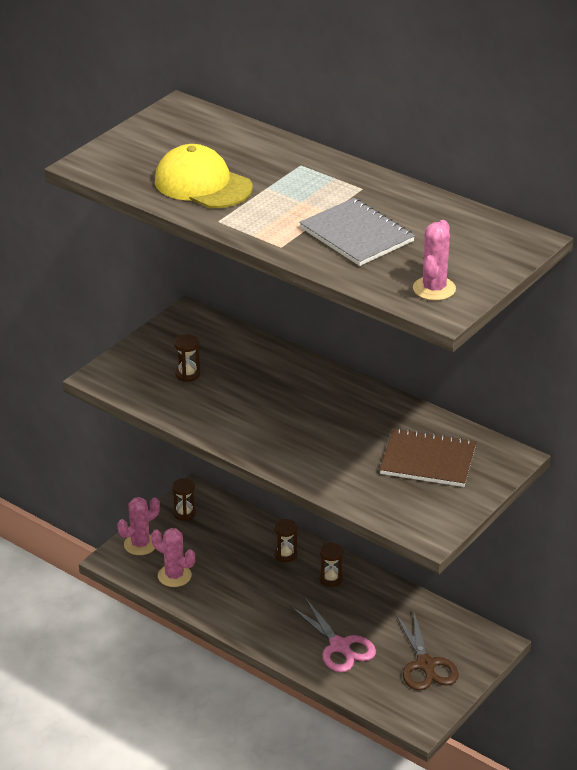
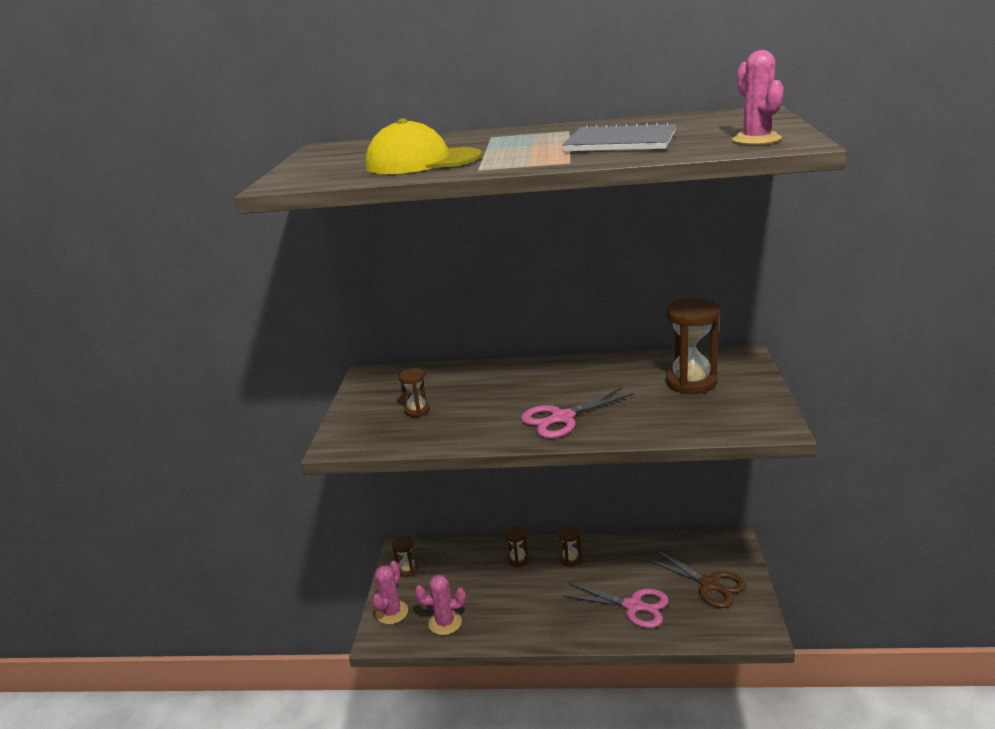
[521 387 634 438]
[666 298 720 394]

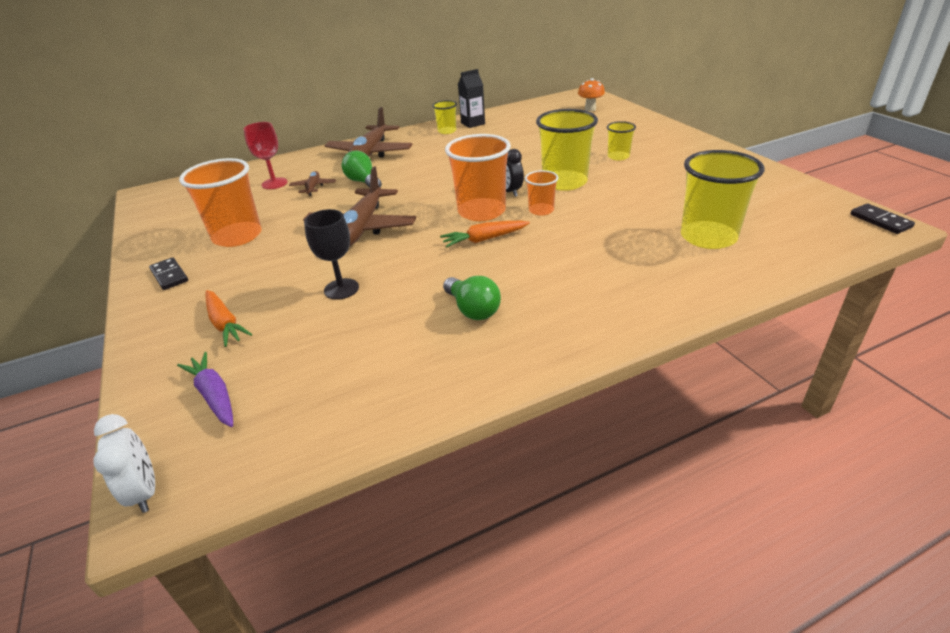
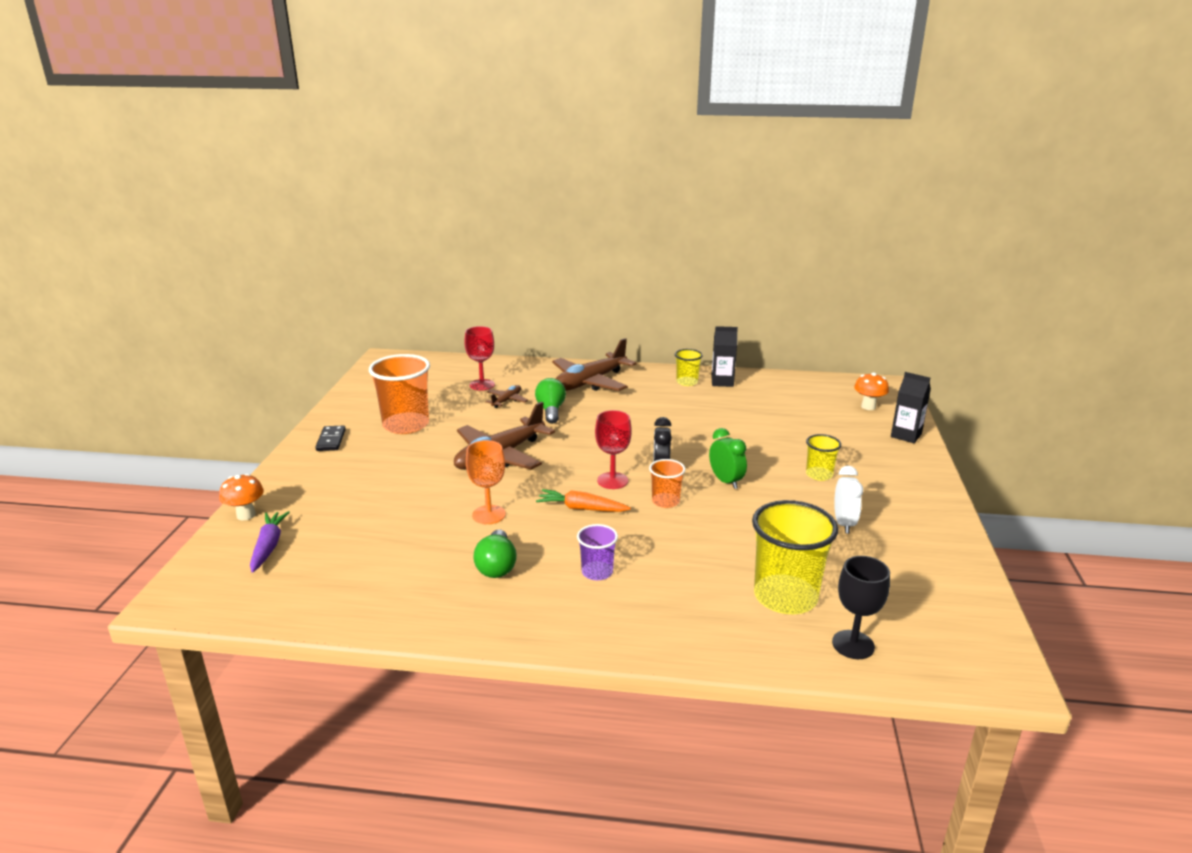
[219 474 264 521]
[466 440 506 524]
[577 524 618 580]
[595 410 632 489]
[709 428 747 489]
[832 556 890 659]
[834 466 863 533]
[891 372 931 443]
[205 290 252 347] (first image)
[850 204 915 234] (first image)

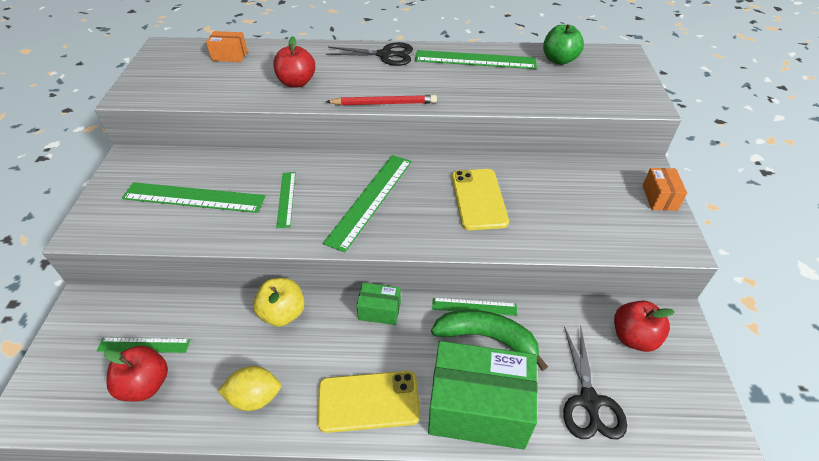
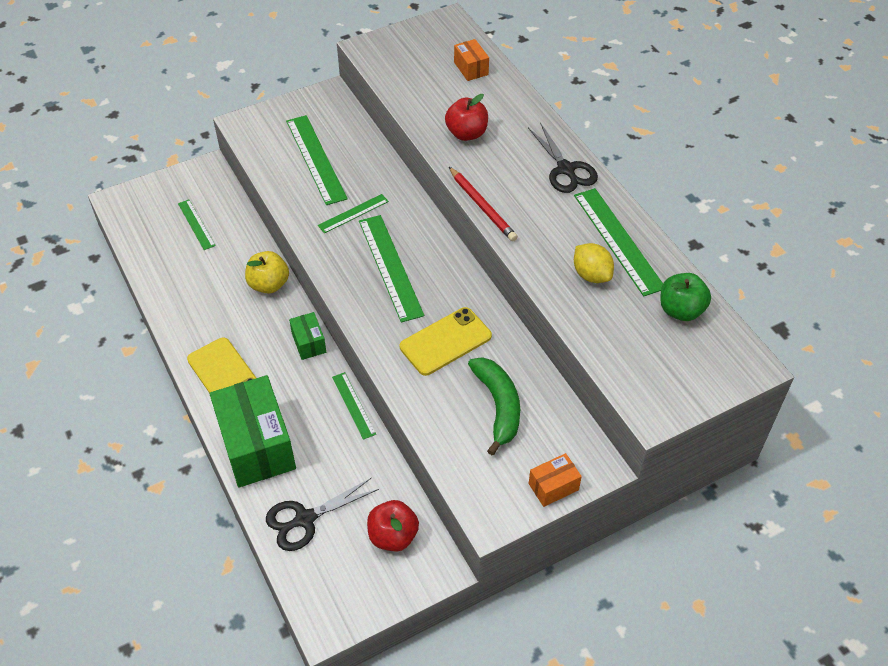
[359 215 424 323]
[468 357 520 455]
[574 243 614 283]
[104 346 168 401] (first image)

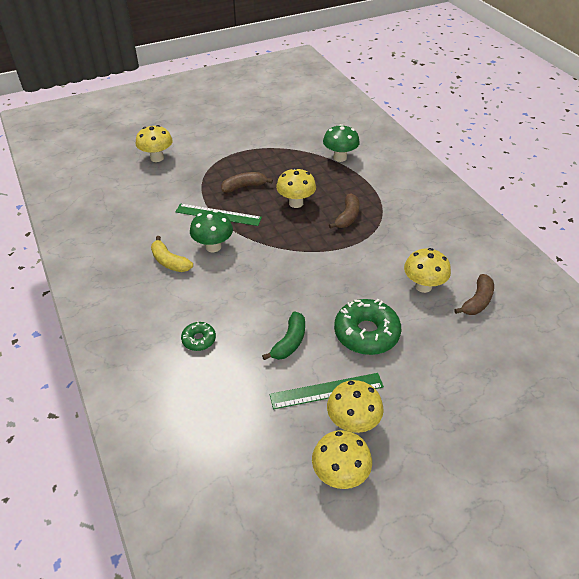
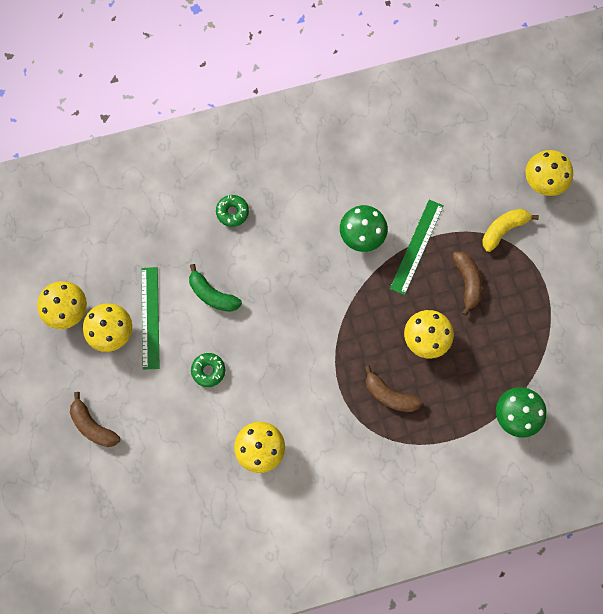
[70 392 120 447]
[191 353 225 387]
[482 209 539 252]

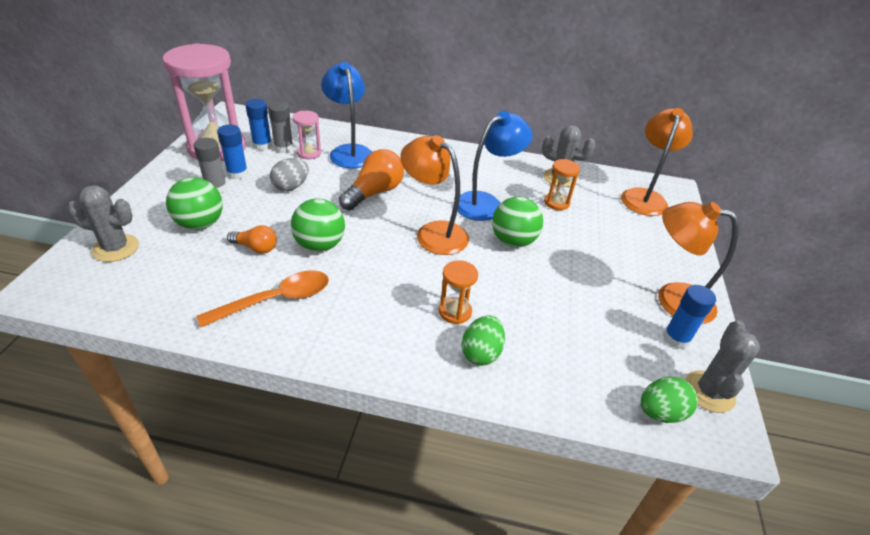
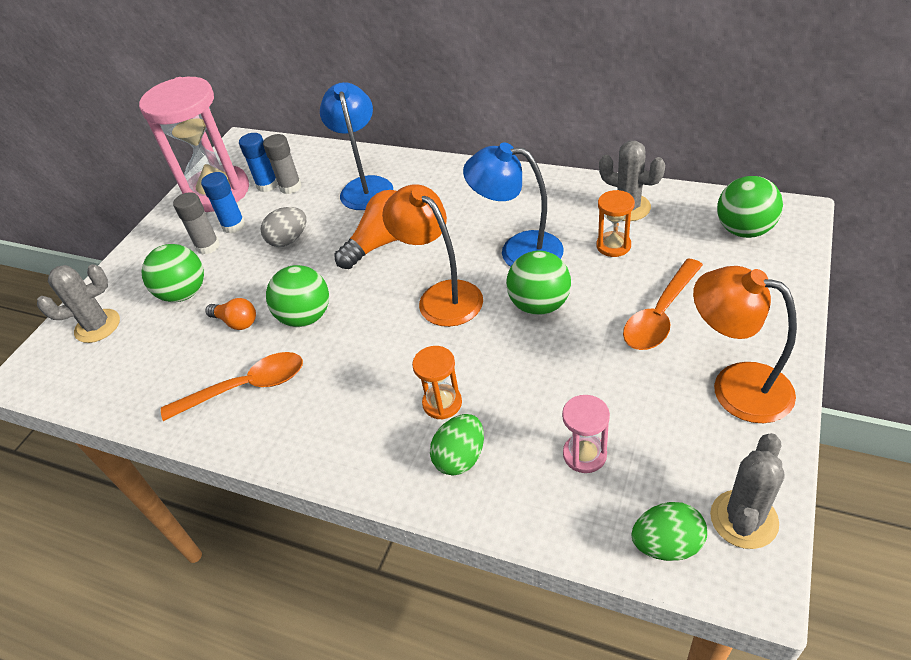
[37 264 120 343]
[463 142 564 267]
[562 395 610 473]
[623 258 703 350]
[717 176 783 238]
[663 285 716 349] (first image)

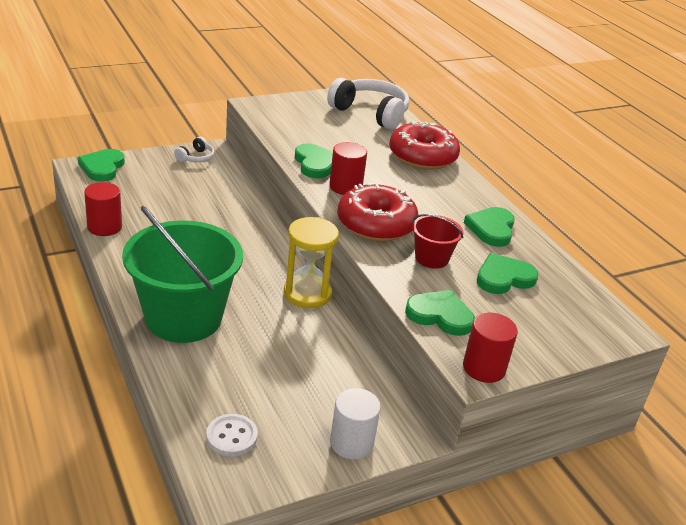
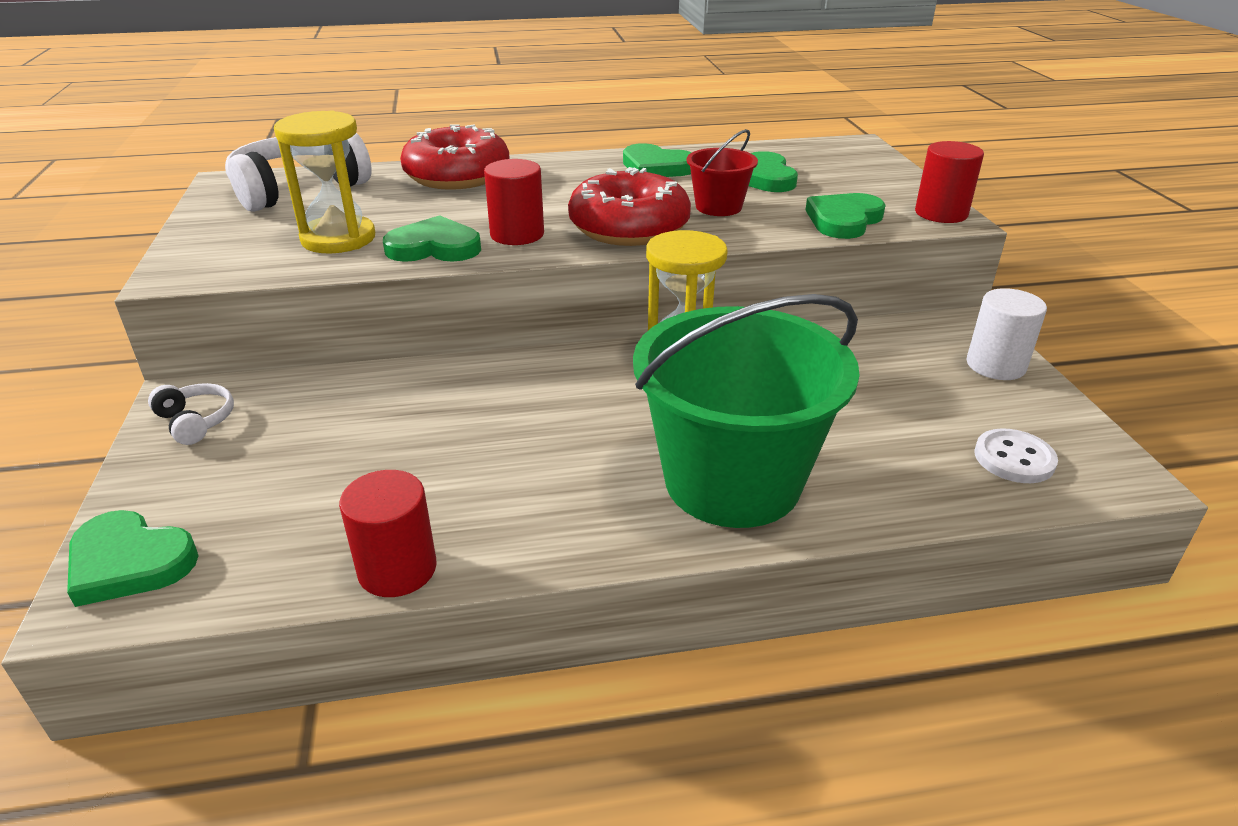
[274 111 375 253]

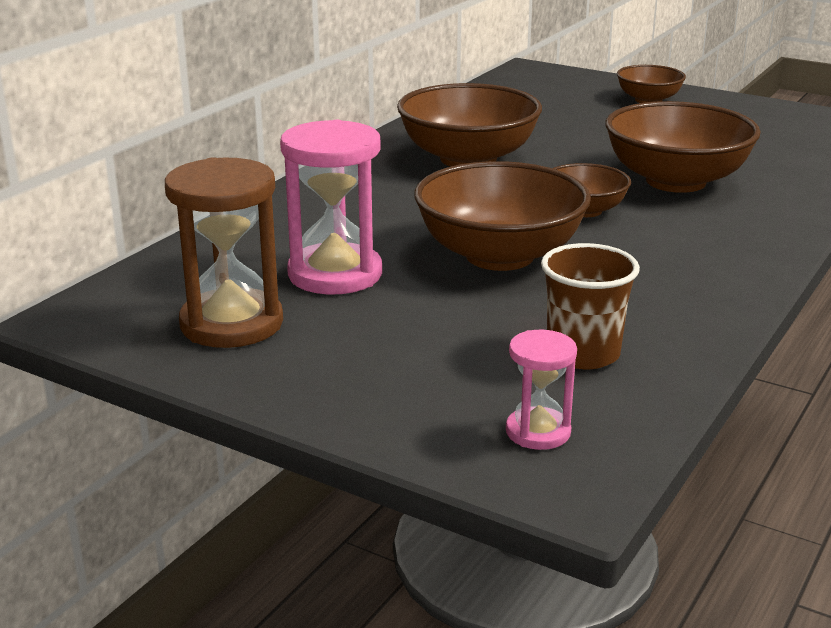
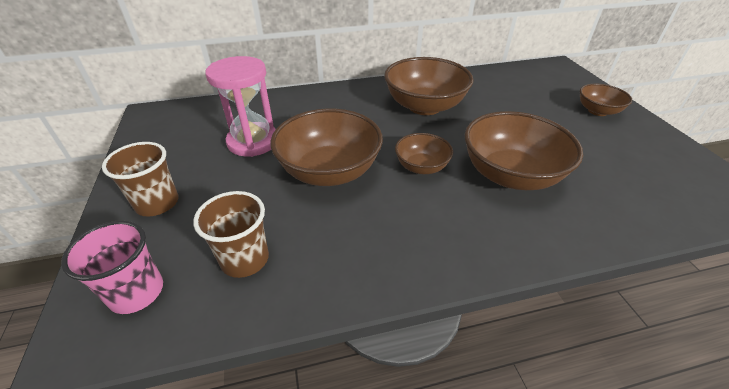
[61 221 163 314]
[102 142 178 217]
[165 157 283 348] (first image)

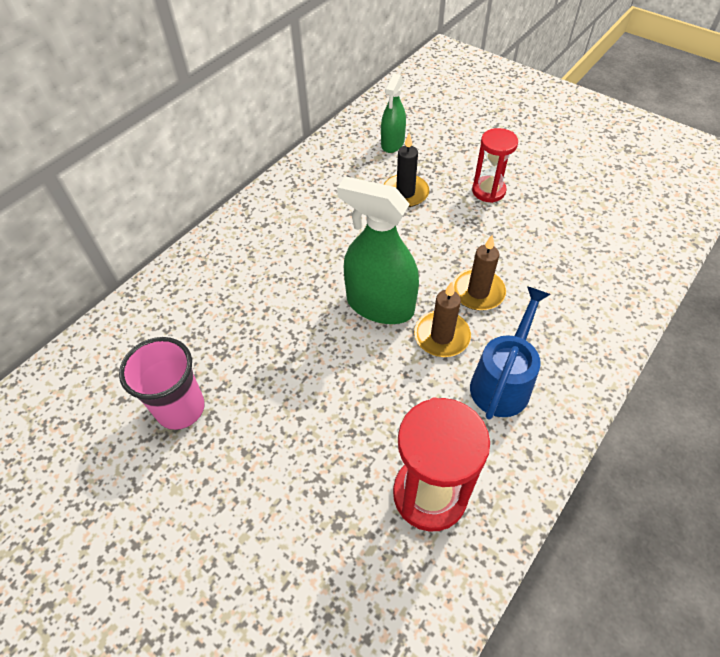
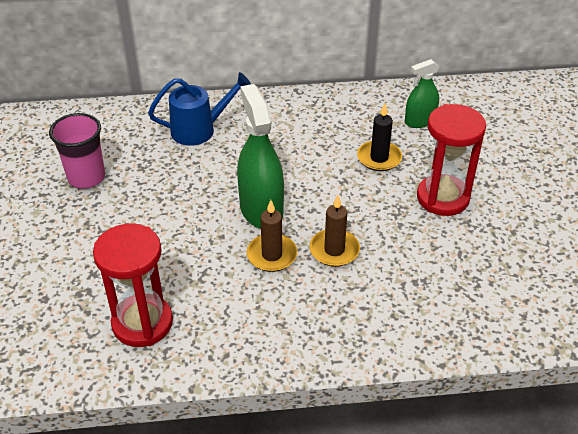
[148 72 251 146]
[417 104 486 216]

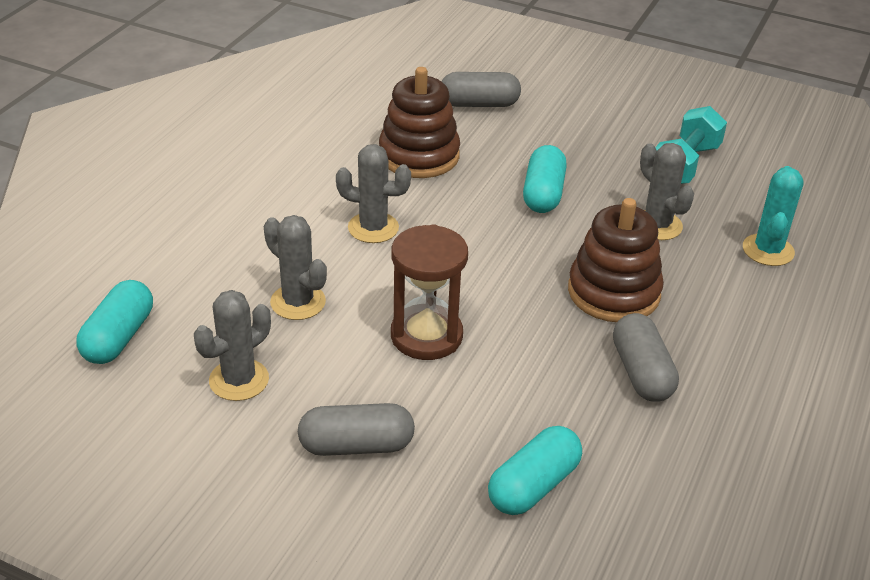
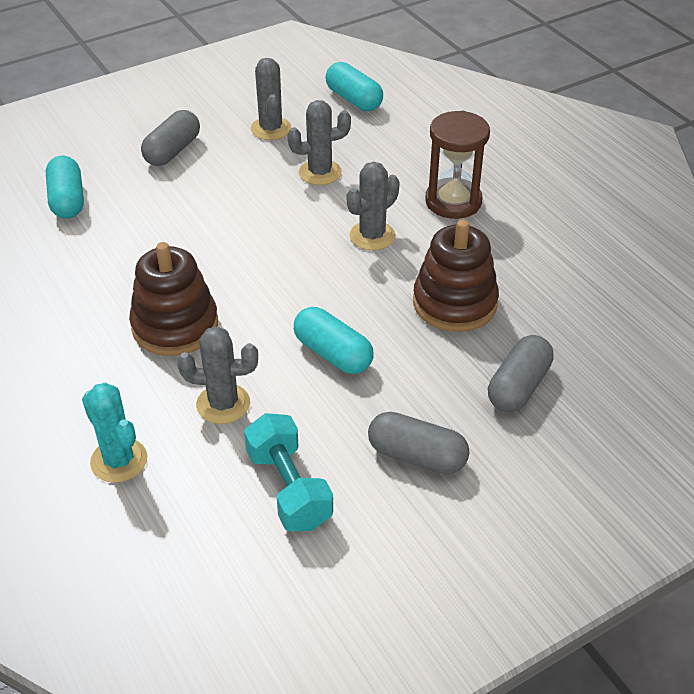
[368 412 470 474]
[426 111 490 219]

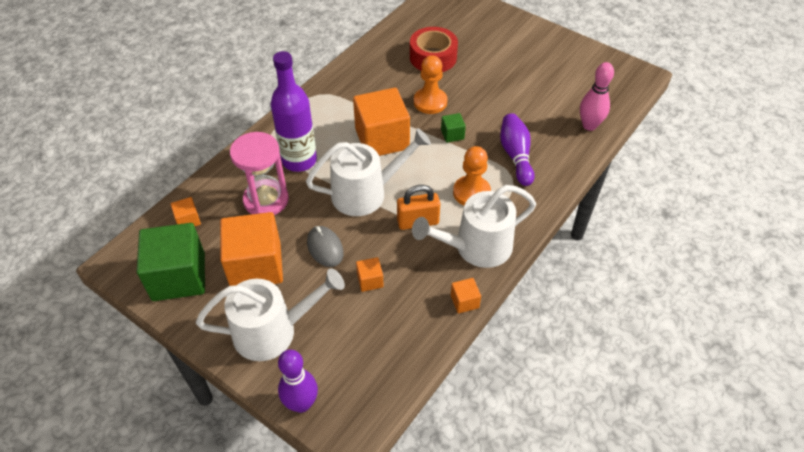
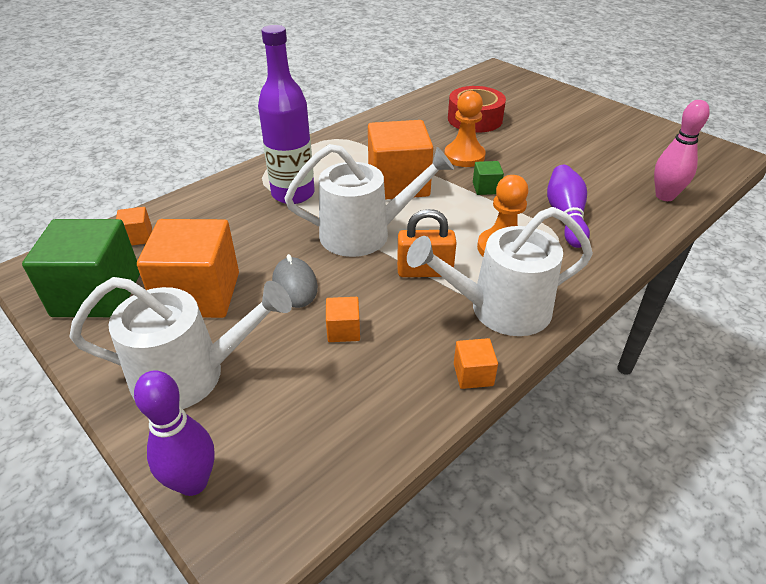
[230 132 289 215] (first image)

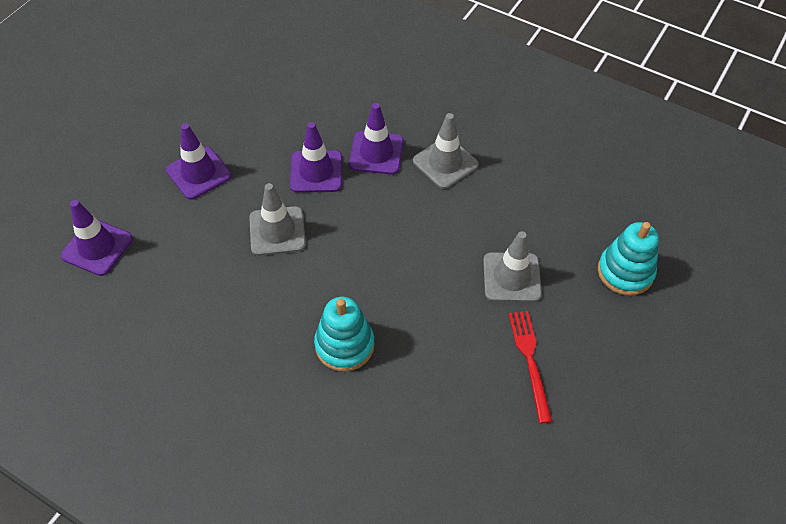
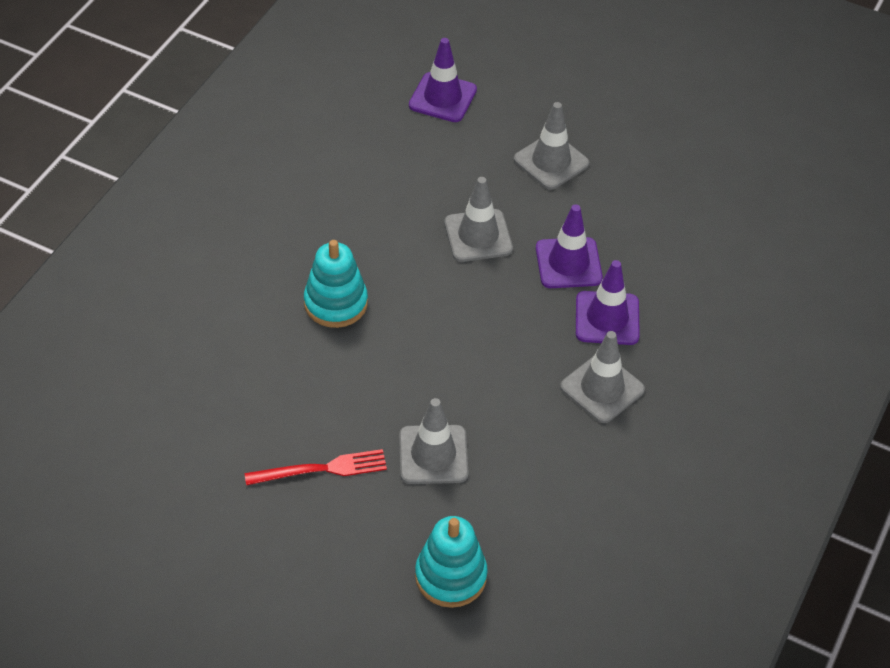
[514 102 589 190]

